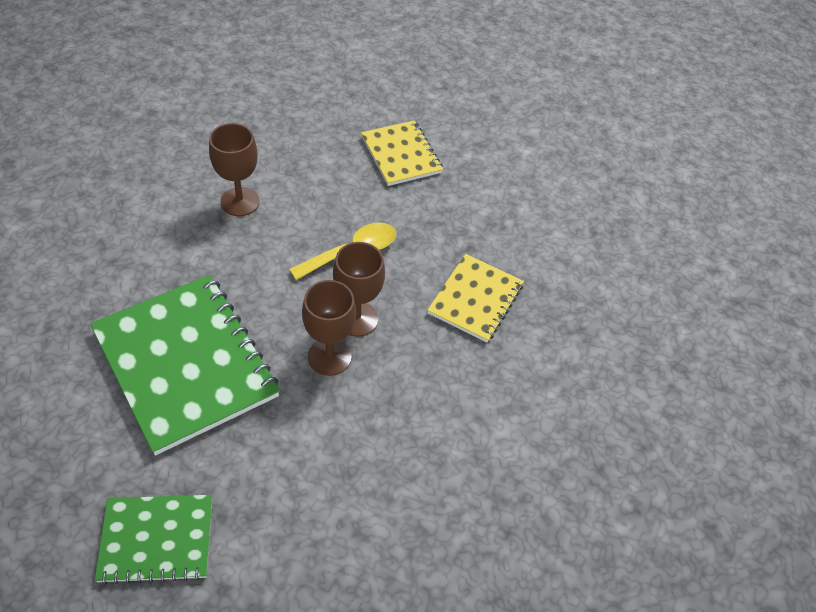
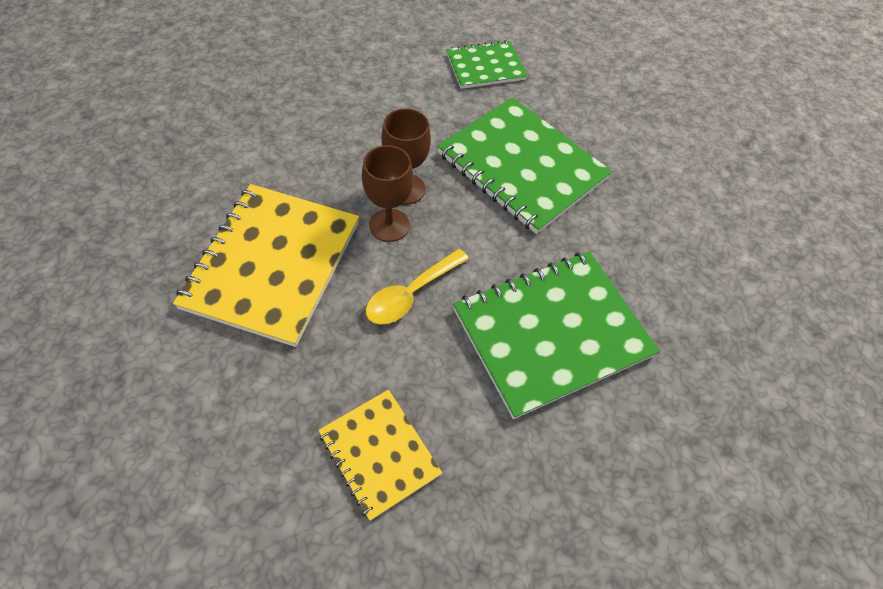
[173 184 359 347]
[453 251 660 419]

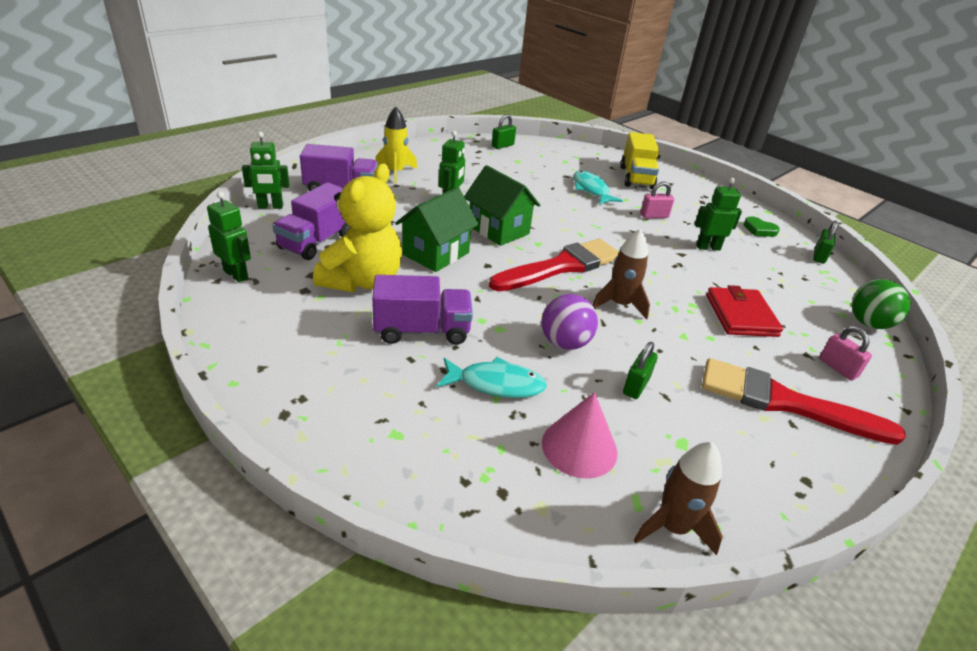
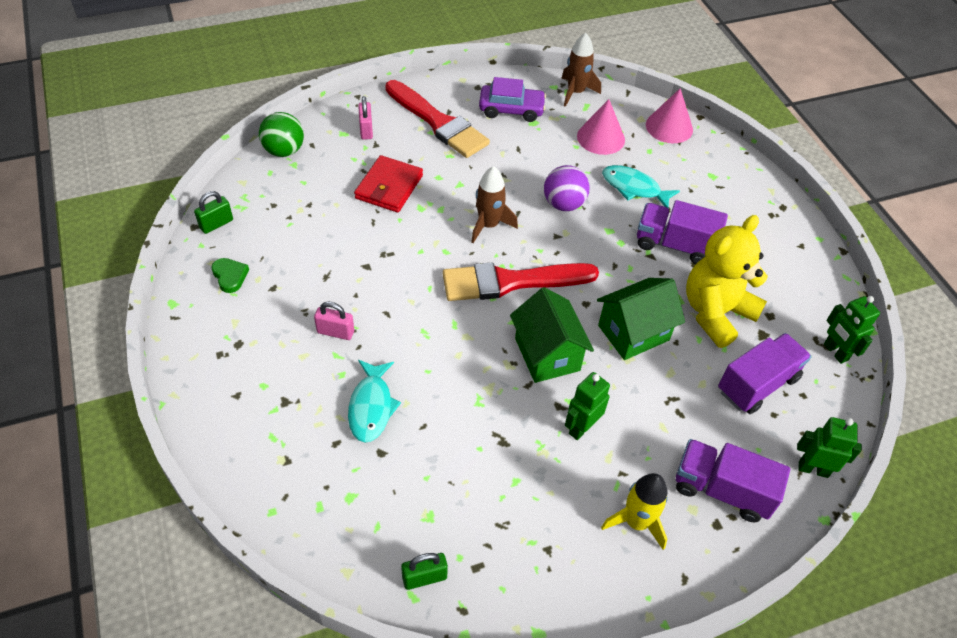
[479 77 546 122]
[646 88 693 143]
[620 132 659 189] (first image)
[623 342 658 399] (first image)
[695 178 742 250] (first image)

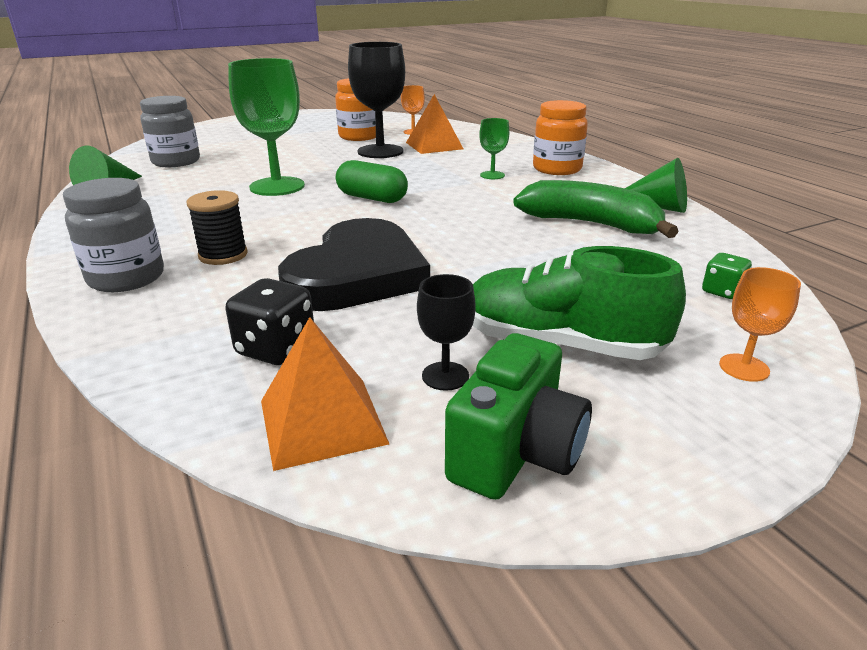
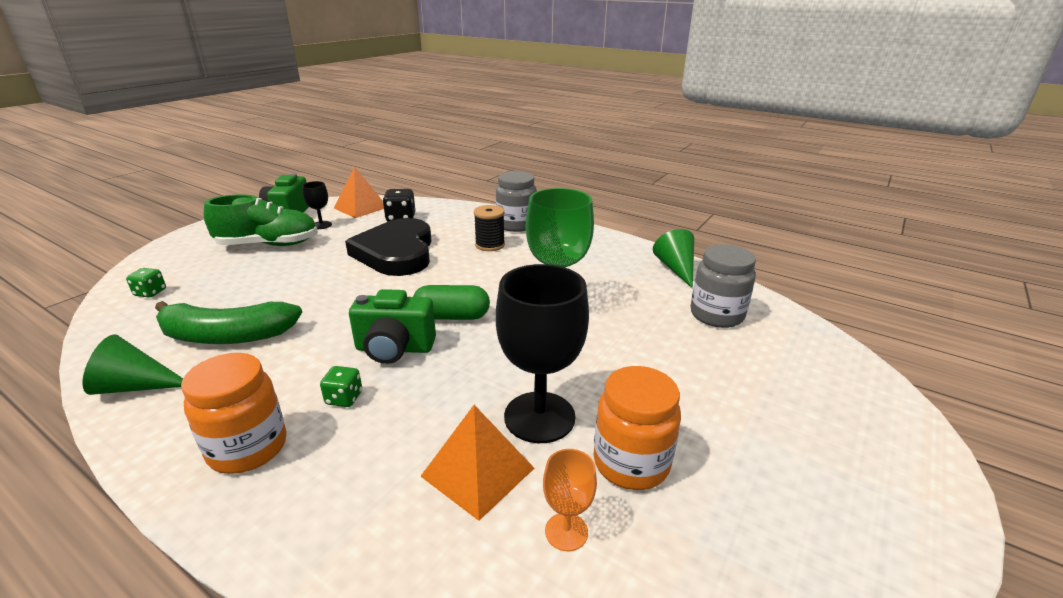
[320 366 362 407]
[349 289 436 364]
[719 267 801 382] (first image)

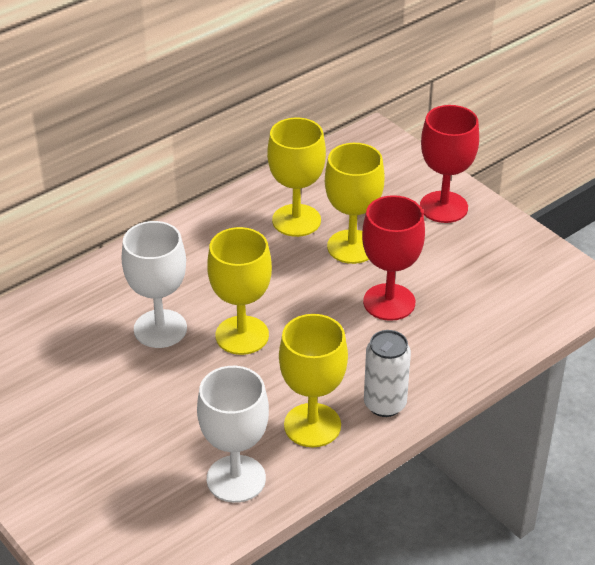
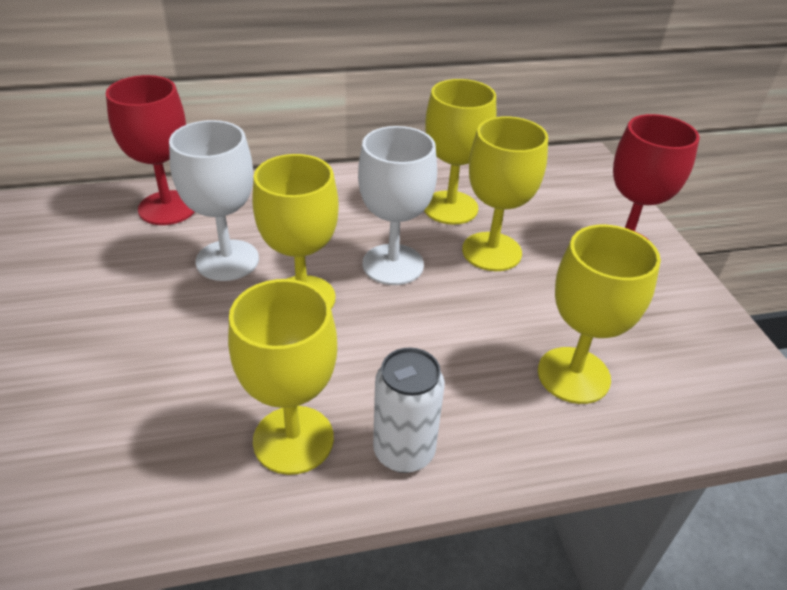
[106 75 195 225]
[358 126 437 285]
[538 225 661 404]

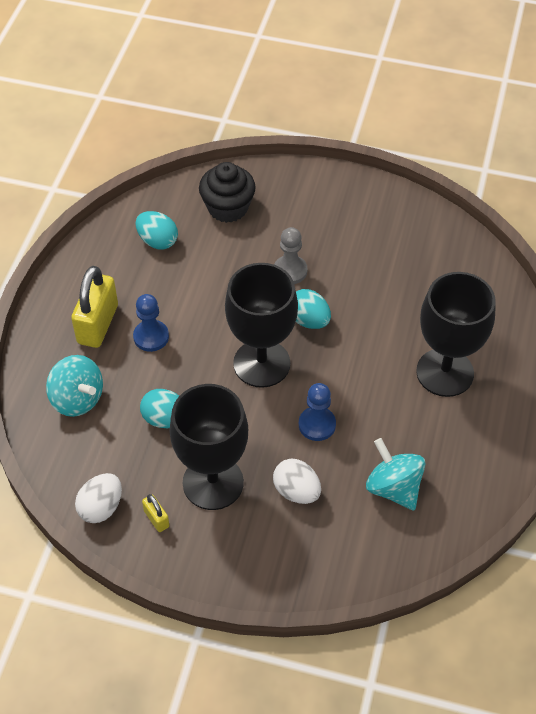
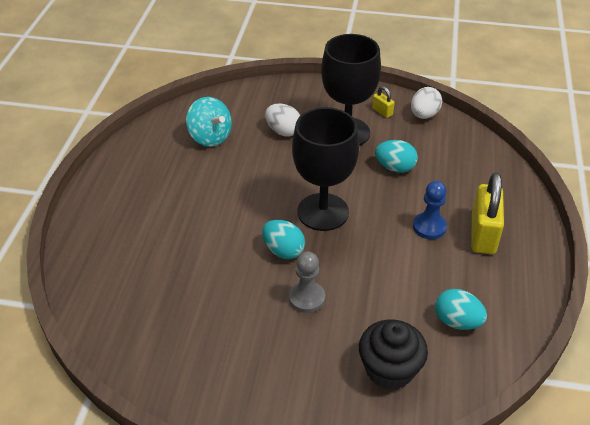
[46 355 103 417] (first image)
[299 383 336 441] (first image)
[416 272 495 397] (first image)

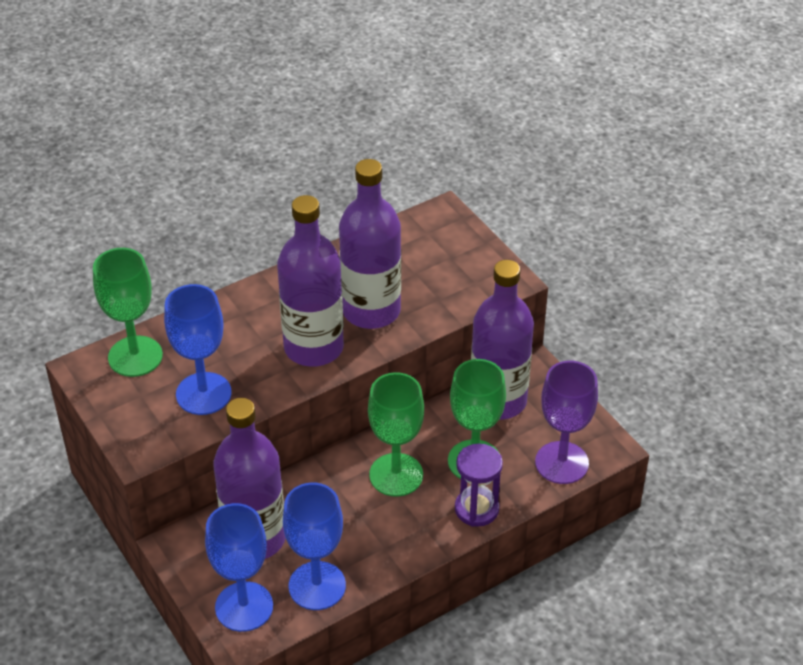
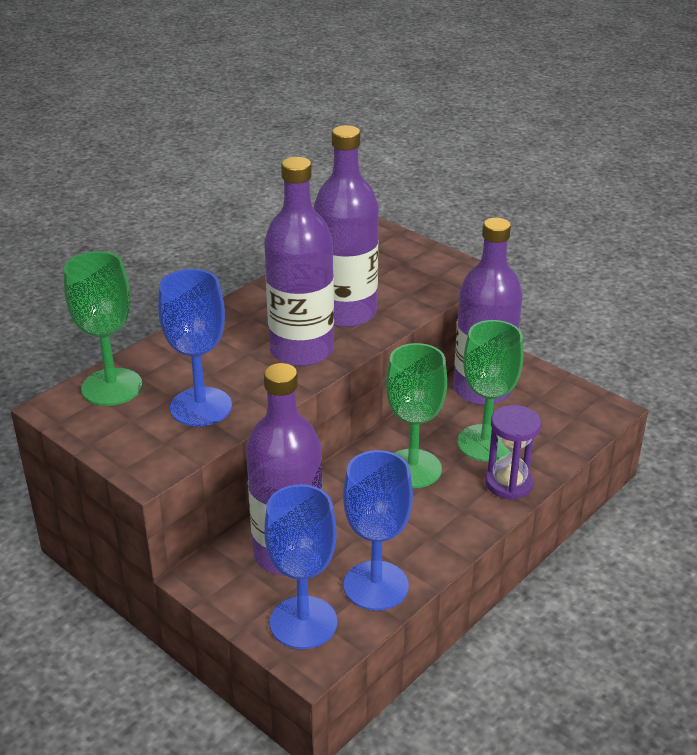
[535 361 598 484] (first image)

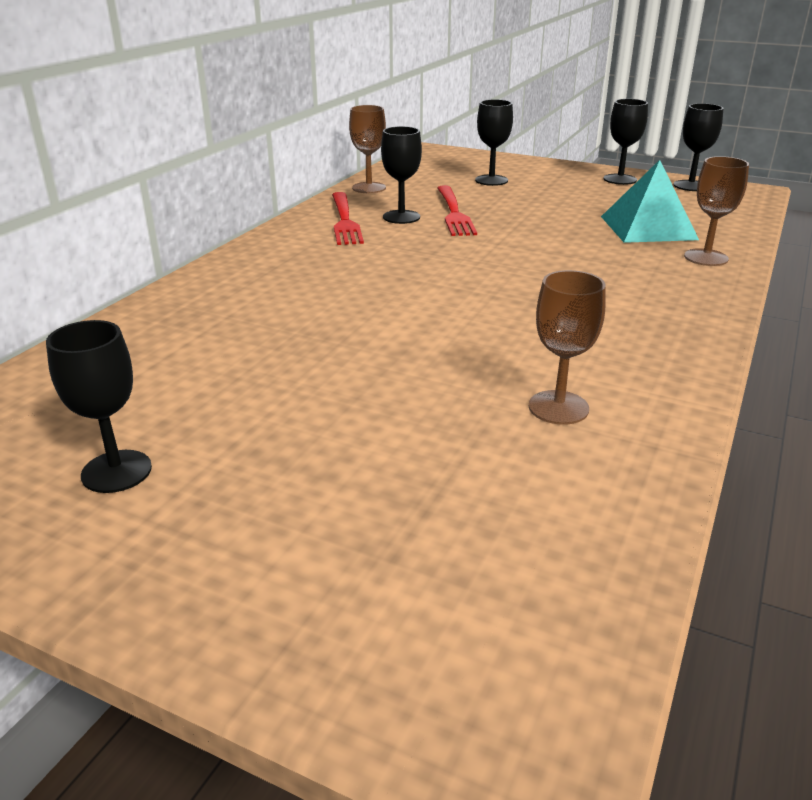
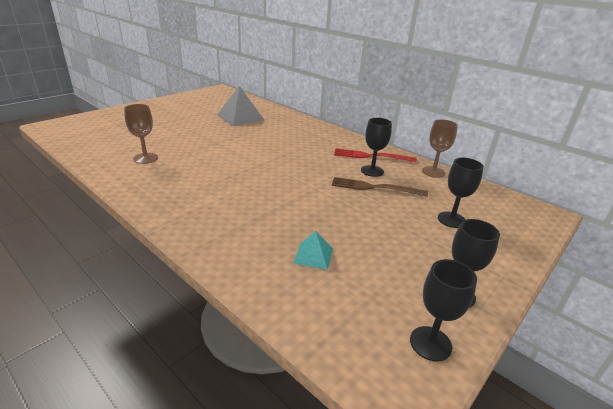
[217 86 264 126]
[293 231 333 270]
[332 177 428 197]
[46 320 152 493] (first image)
[684 156 749 266] (first image)

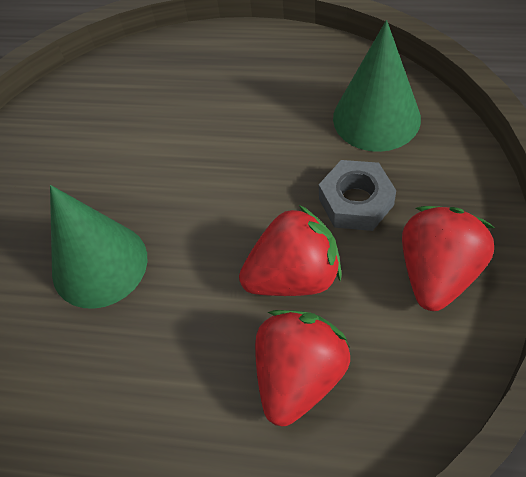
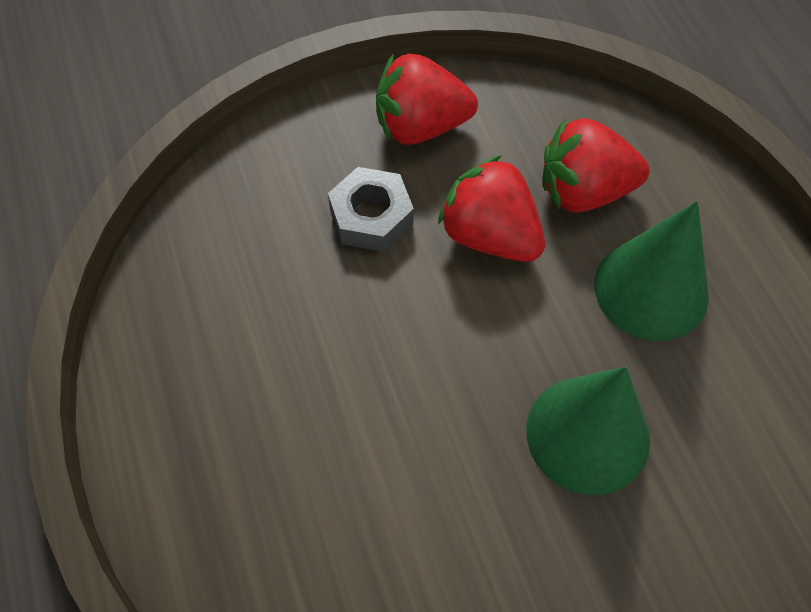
[594 201 709 341]

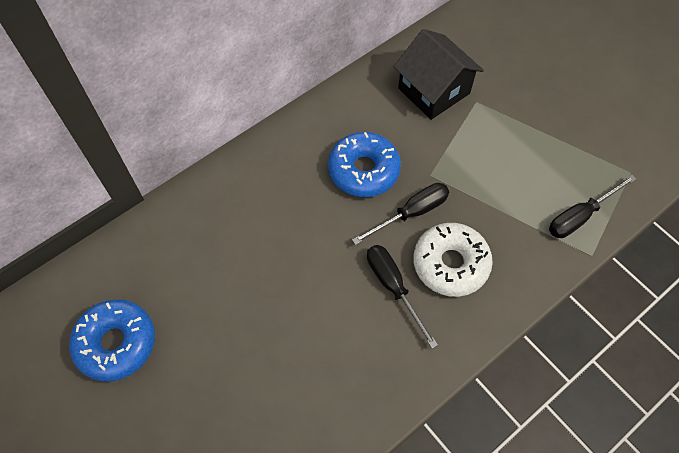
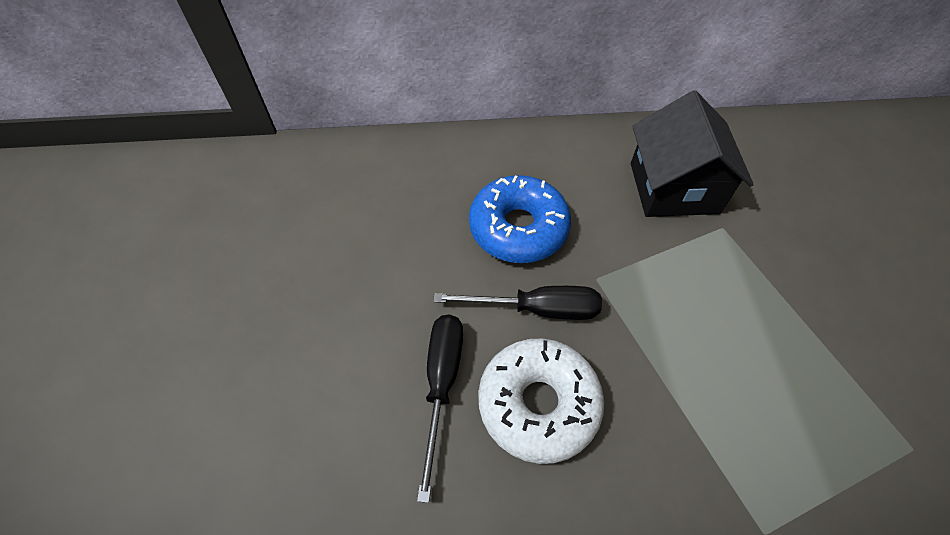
[69 300 155 381] (first image)
[549 175 636 238] (first image)

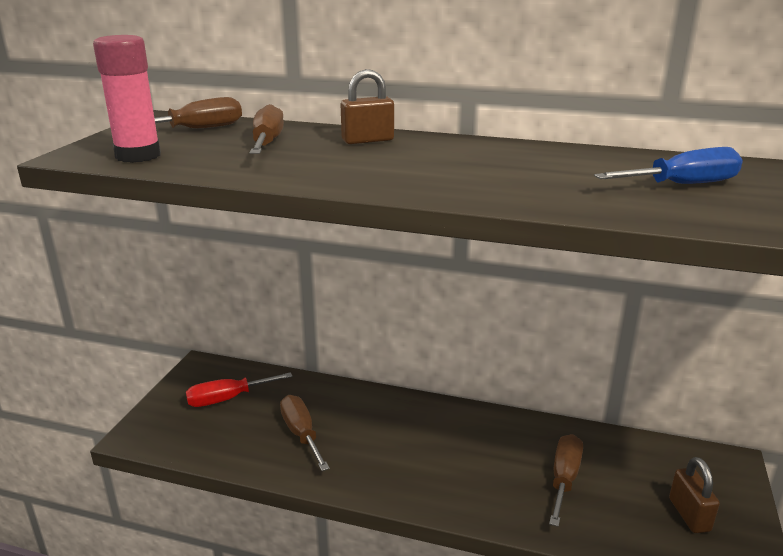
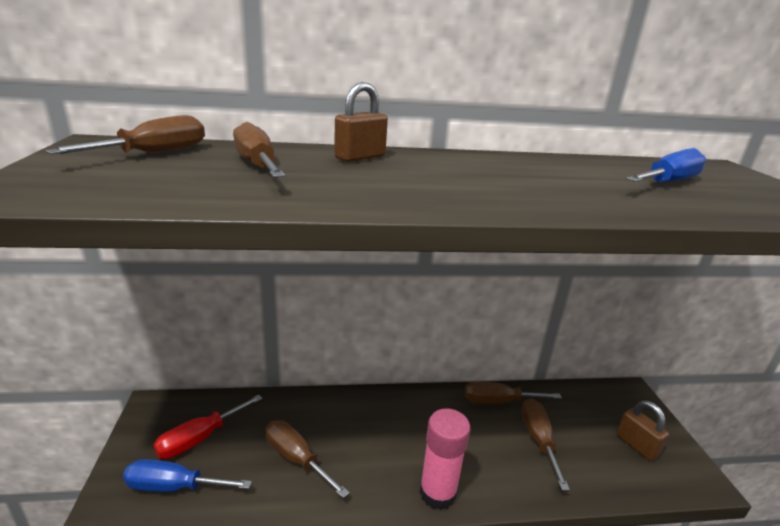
[123 459 252 492]
[419 408 471 510]
[465 381 562 404]

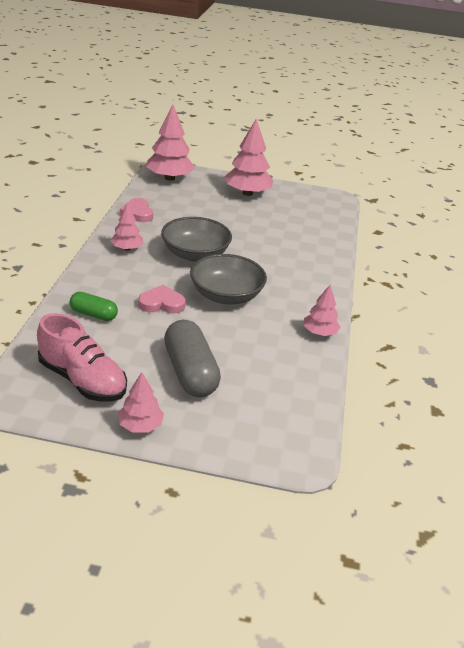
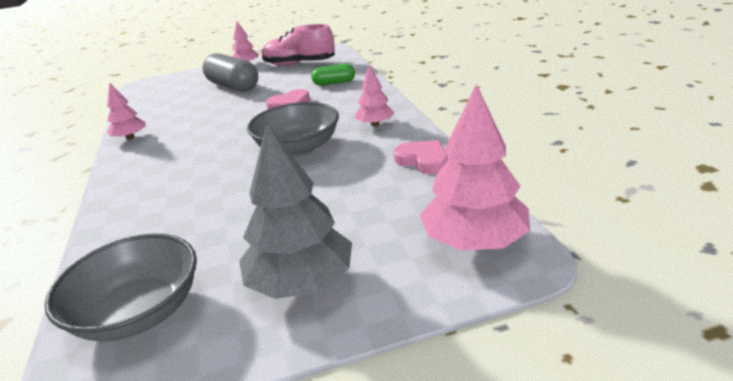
[44 233 197 342]
[239 124 352 299]

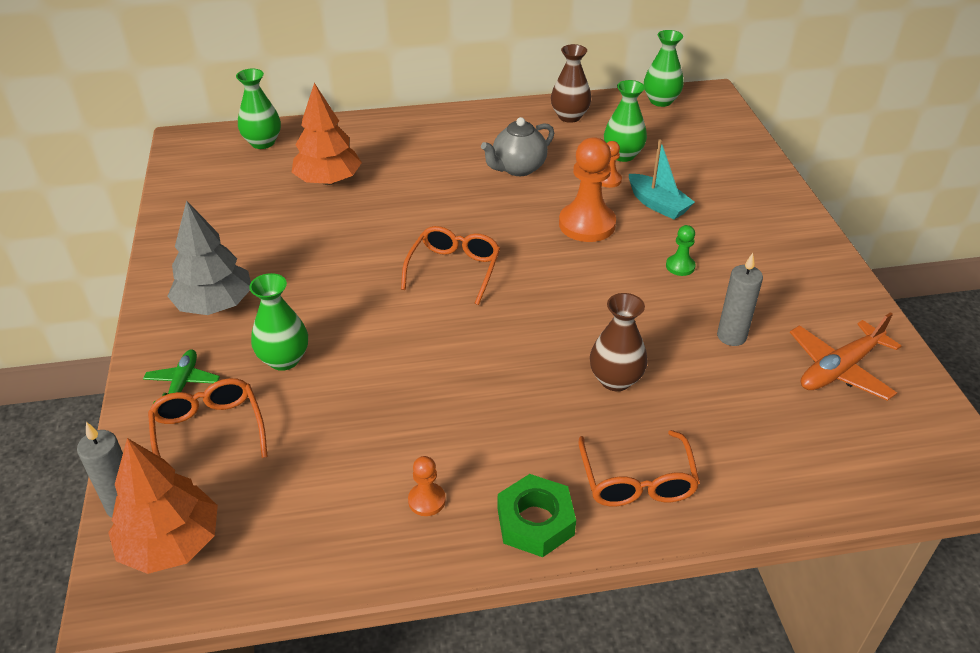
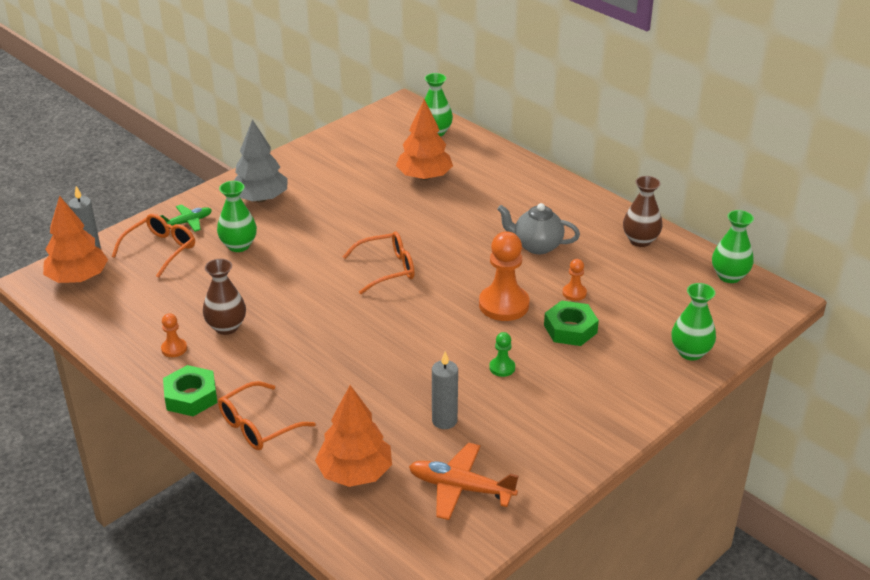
[203 259 246 335]
[315 385 392 487]
[544 300 599 346]
[671 283 716 361]

